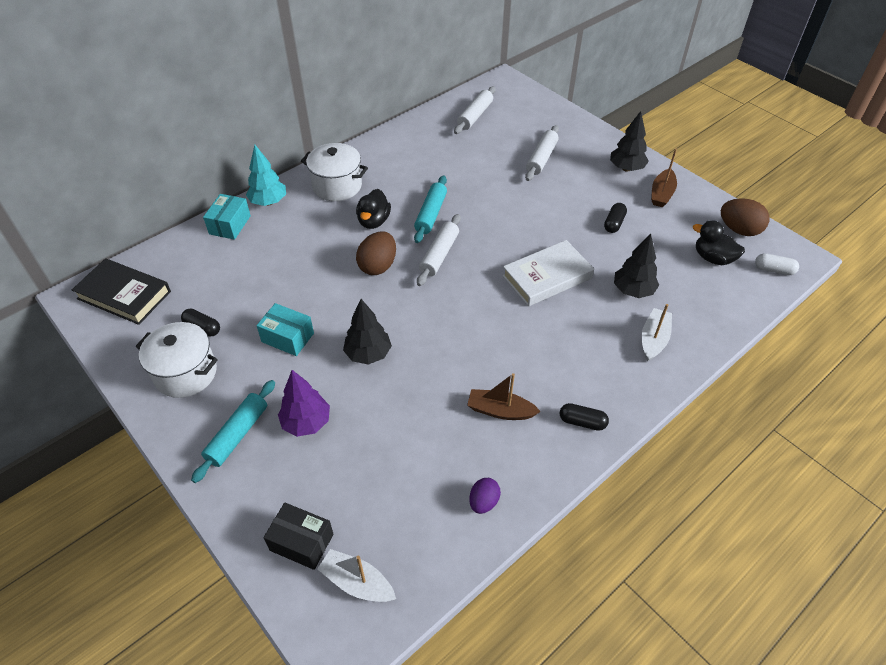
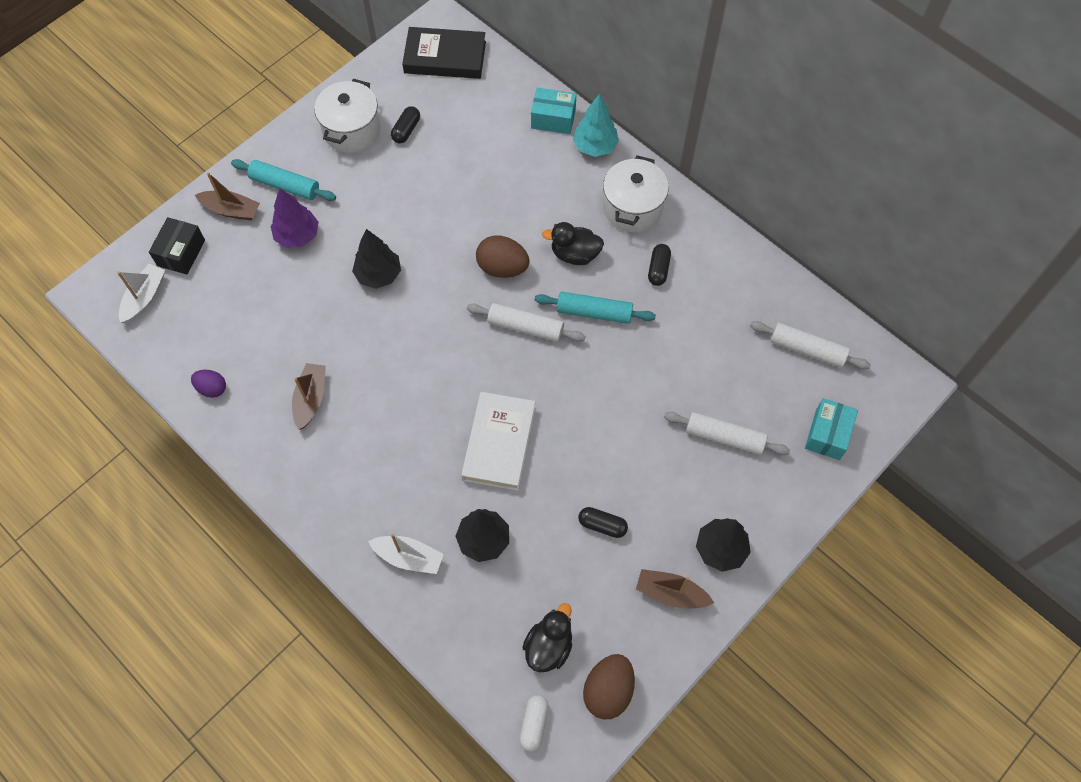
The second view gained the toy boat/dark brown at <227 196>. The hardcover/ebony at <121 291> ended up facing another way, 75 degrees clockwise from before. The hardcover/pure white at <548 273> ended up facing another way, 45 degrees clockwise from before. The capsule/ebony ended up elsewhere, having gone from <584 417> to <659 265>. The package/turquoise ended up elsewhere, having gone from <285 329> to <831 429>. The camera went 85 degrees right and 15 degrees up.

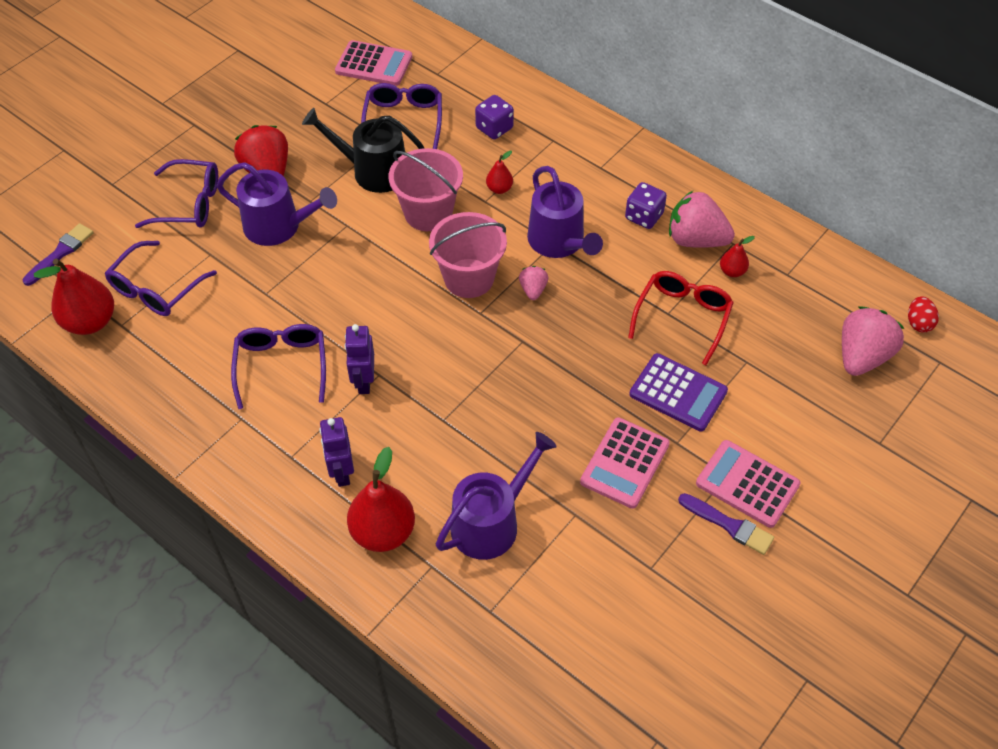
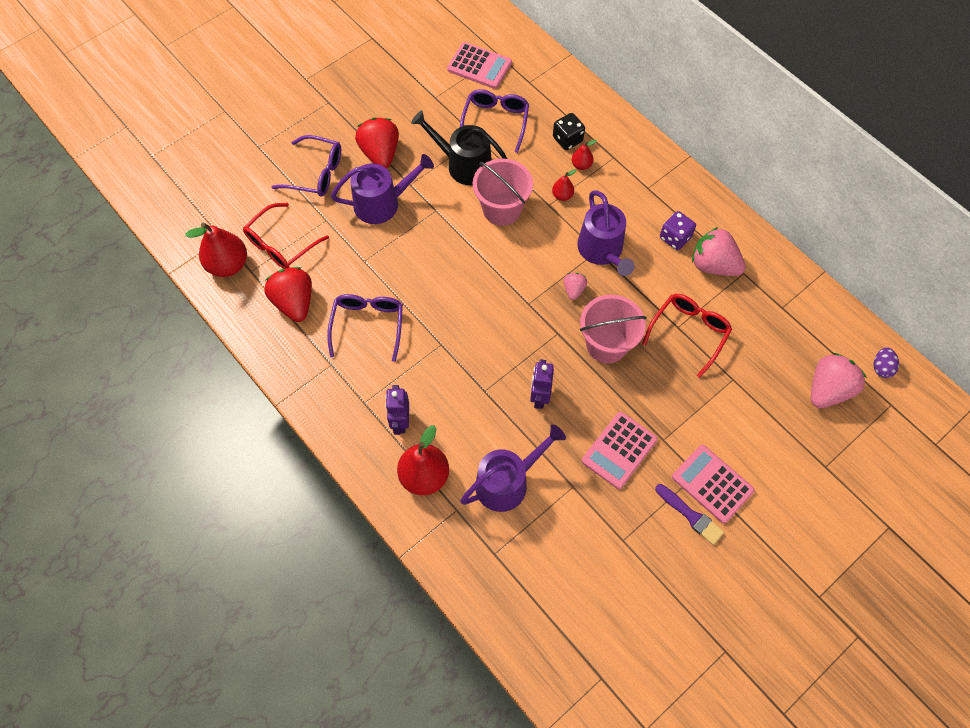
What was the spectacles/royal purple at <161 278> turned into the spectacles/crimson at <286 236>. The second view gained the strawberry/crimson at <288 294>. The sprinkling can/royal purple at <277 204> ended up facing another way, 45 degrees counterclockwise from before. The robot figure/royal purple ended up elsewhere, having gone from <359 359> to <542 384>. What was the dice/royal purple at <494 117> turned into the dice/ebony at <569 131>. The pear fruit/crimson ended up elsewhere, having gone from <737 256> to <584 155>. The sand bucket/rosy ended up elsewhere, having gone from <468 255> to <613 329>. What was the toy egg/crimson at <923 314> turned into the toy egg/royal purple at <886 362>. The second view lost the brush/royal purple at <58 254>. The second view lost the adding machine/royal purple at <678 392>. The camera went 10 degrees right and 10 degrees up.

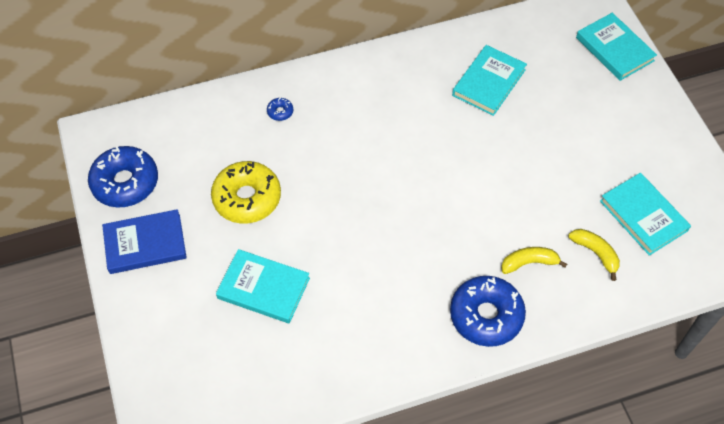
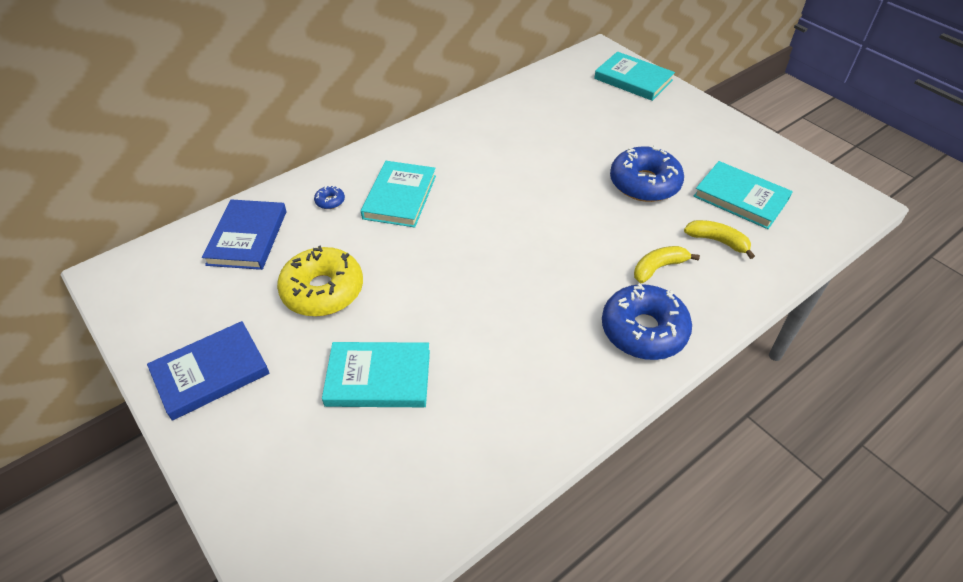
The second view gained the hardcover/blue at <244 234>. The hardcover/turquoise ended up elsewhere, having gone from <489 80> to <398 194>. The donut/blue ended up elsewhere, having gone from <123 177> to <647 173>. The camera went 20 degrees left and 10 degrees down.

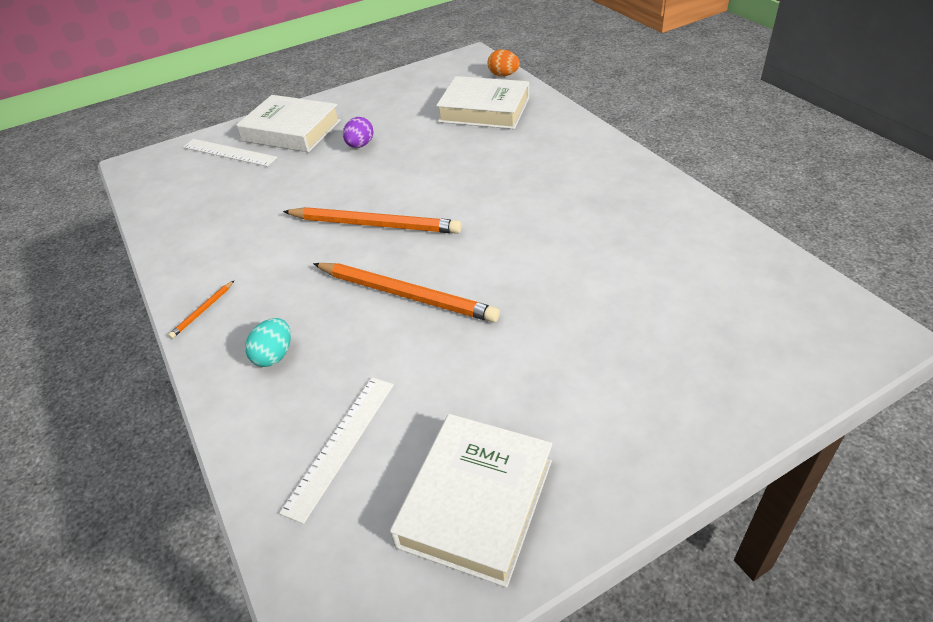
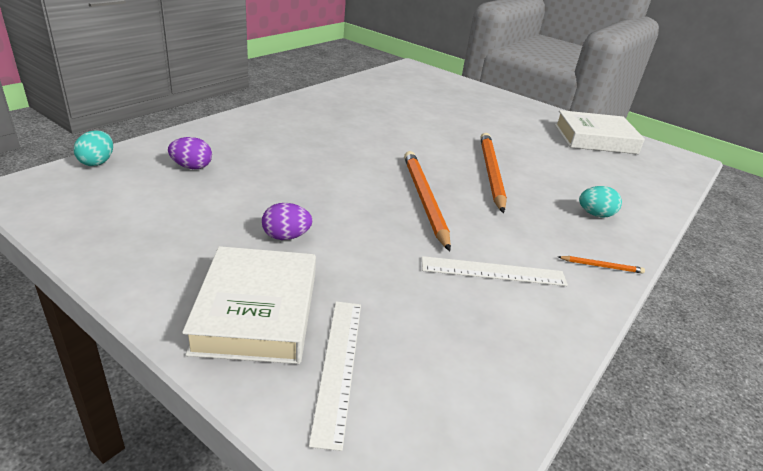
What was the toy egg/bright orange at <504 63> turned into the toy egg/turquoise at <93 148>. Where the hardcover/pure white stood at <482 102>, the toy egg/royal purple came to stand at <190 153>. The ruler/pure white ended up elsewhere, having gone from <336 450> to <495 271>. The camera went 120 degrees left and 10 degrees down.

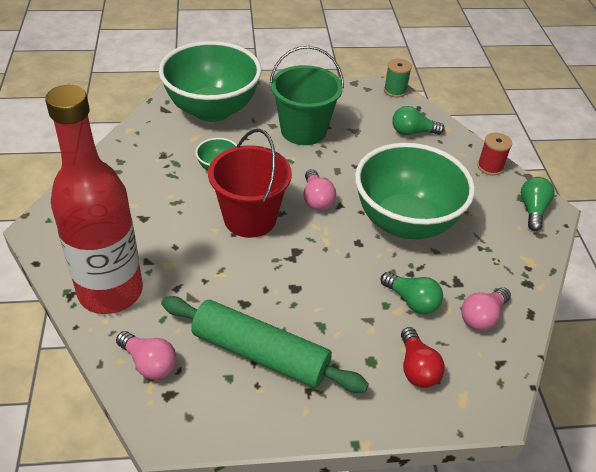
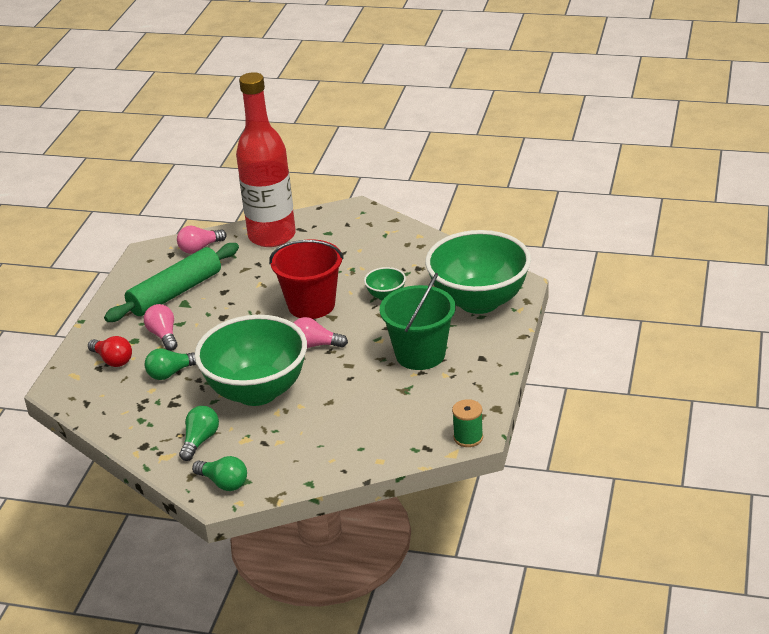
The lightbulb/crimson at <423 357> ended up facing another way, 150 degrees counterclockwise from before. The lightbulb/rosy ended up elsewhere, having gone from <486 309> to <161 327>. The lightbulb/leaf-green ended up elsewhere, having gone from <418 120> to <199 433>. The second view lost the spool/crimson at <494 154>. The camera went 115 degrees right and 10 degrees down.

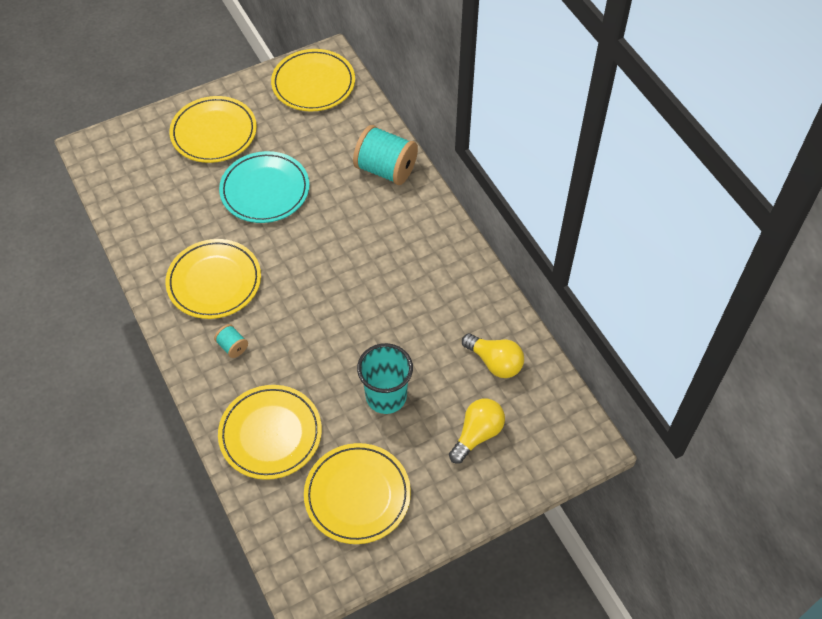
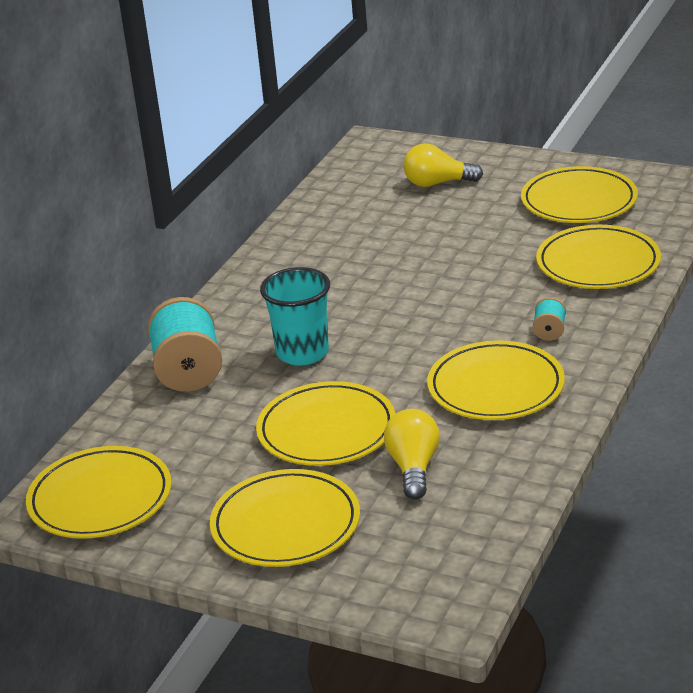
What was the plate/turquoise at <264 187> turned into the plate/golden at <326 423>. The cup/turquoise ended up elsewhere, having gone from <385 378> to <295 316>. The lightbulb/golden ended up elsewhere, having gone from <493 355> to <412 454>. The camera went 125 degrees left and 25 degrees down.

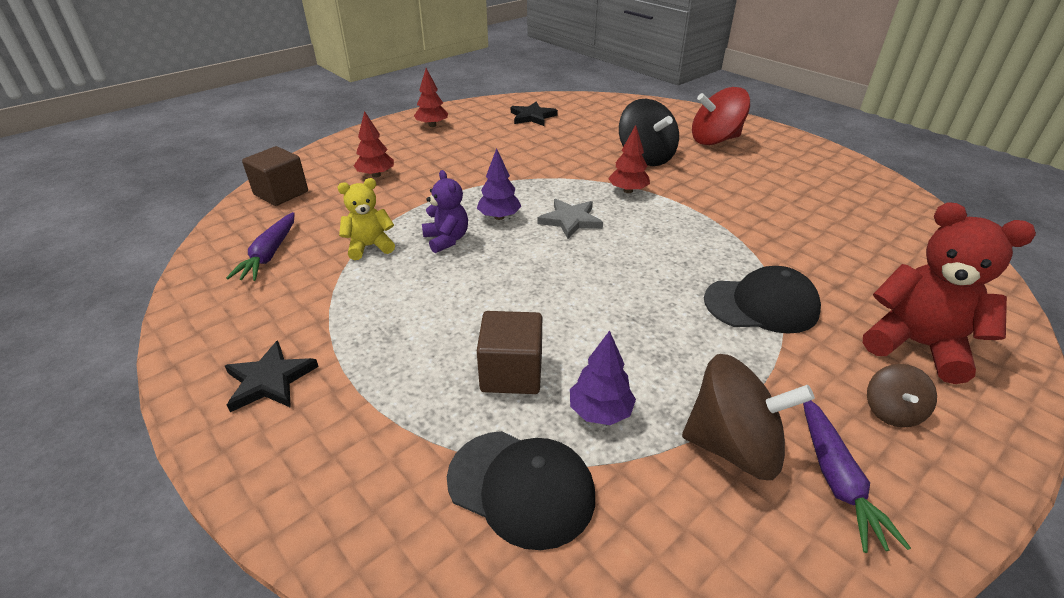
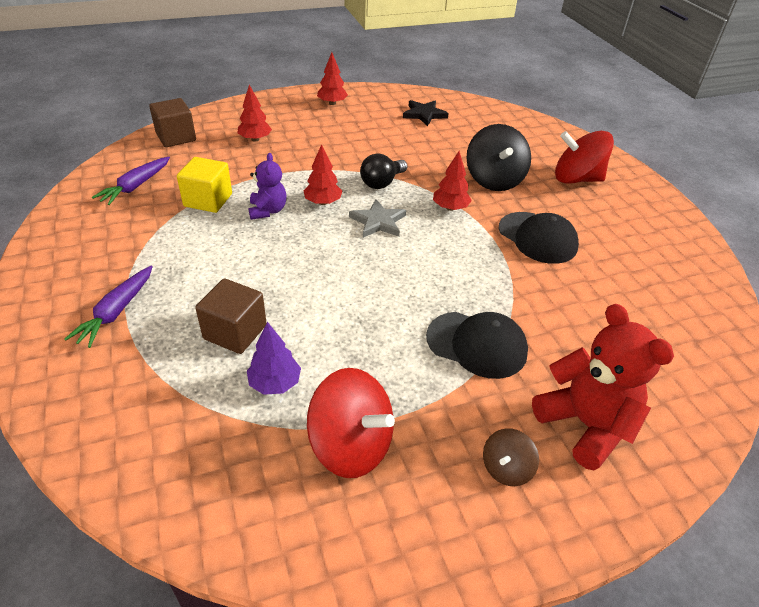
The root vegetable/royal purple ended up elsewhere, having gone from <857 476> to <108 306>. Where the teddy bear/golden stood at <366 219>, the cube/golden came to stand at <204 185>. What was the tree/royal purple at <499 184> turned into the tree/crimson at <322 174>. What was the whirligig/dark brown at <748 417> turned into the whirligig/crimson at <351 423>. The second view gained the lightbulb/ebony at <383 171>. The cap/ebony ended up elsewhere, having gone from <521 490> to <539 238>. The second view lost the star/ebony at <272 376>. The camera went 20 degrees right and 5 degrees up.

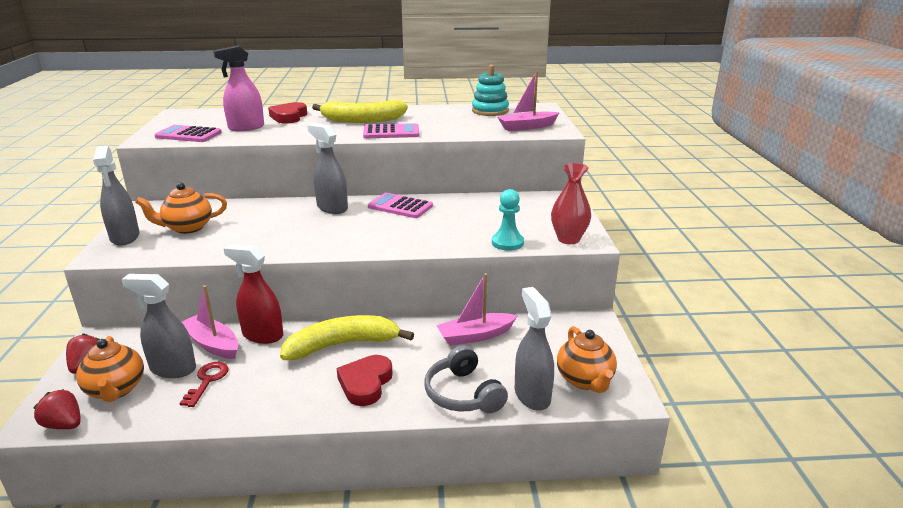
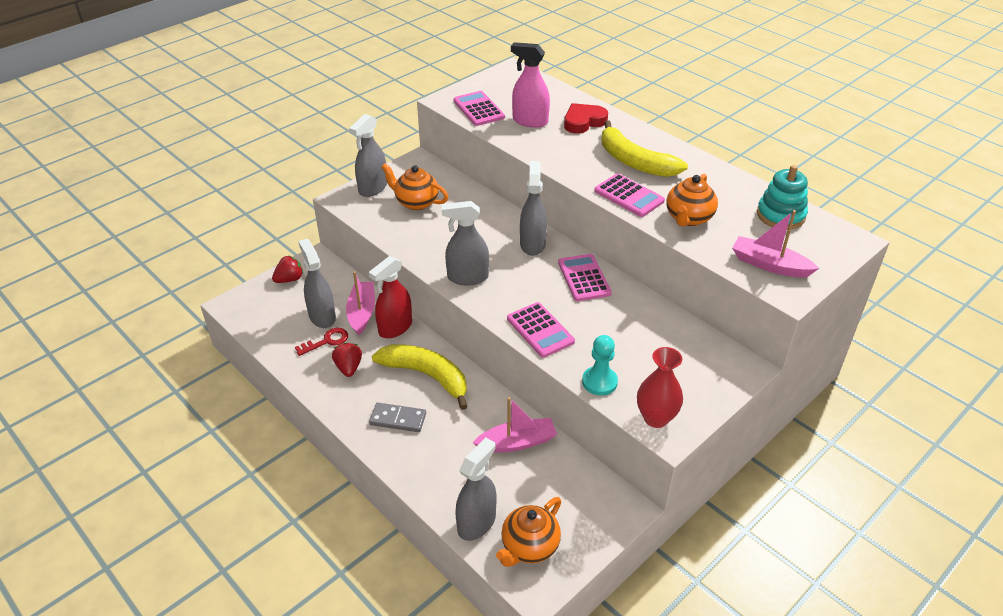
The strawberry/crimson ended up elsewhere, having gone from <57 409> to <347 359>. The spray bottle/crimson at <253 294> ended up facing another way, 120 degrees counterclockwise from before. Where the love heart/crimson stood at <365 380>, the domino piece/grey came to stand at <397 417>. The second view gained the spray bottle/grey at <465 243>. The toy boat/rosy at <477 309> ended up facing another way, 135 degrees clockwise from before. The second view gained the adding machine/rosy at <541 330>. The china teapot/bright orange ended up elsewhere, having gone from <110 369> to <692 200>. The second view lost the headphones/grey at <466 379>. The camera went 50 degrees right and 15 degrees up.

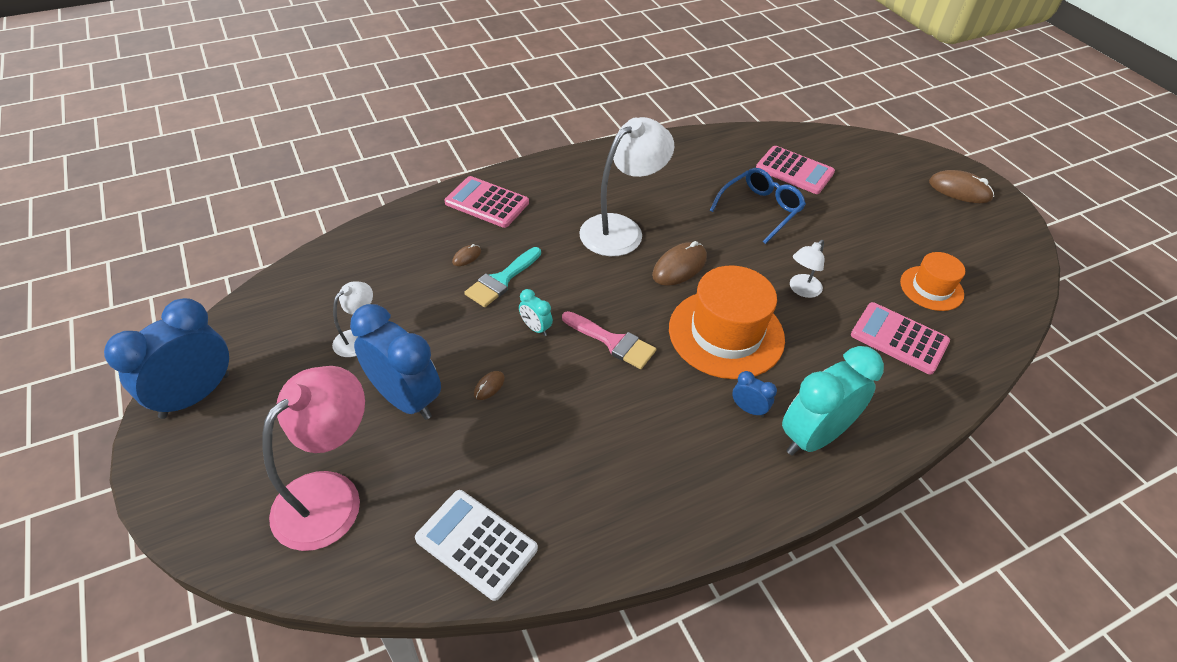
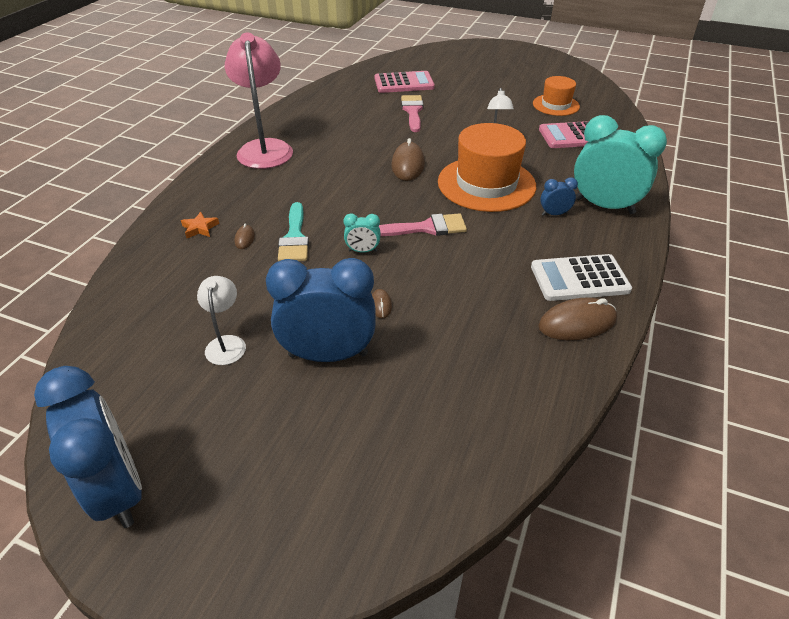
The alarm clock/blue at <166 358> ended up facing another way, 150 degrees clockwise from before. The second view gained the star/bright orange at <200 225>. The reading lamp/rosy ended up elsewhere, having gone from <313 458> to <259 100>. Where the spectacles/blue stood at <758 206>, the brush/rosy came to stand at <412 113>. The adding machine/pure white ended up elsewhere, having gone from <476 545> to <581 277>. The mouse/dark brown ended up elsewhere, having gone from <961 186> to <577 319>. The alarm clock/turquoise at <833 401> ended up facing another way, 105 degrees clockwise from before. The second view lost the adding machine/rosy at <486 202>. The second view lost the reading lamp/pure white at <626 186>. The camera went 40 degrees left and 5 degrees down.

